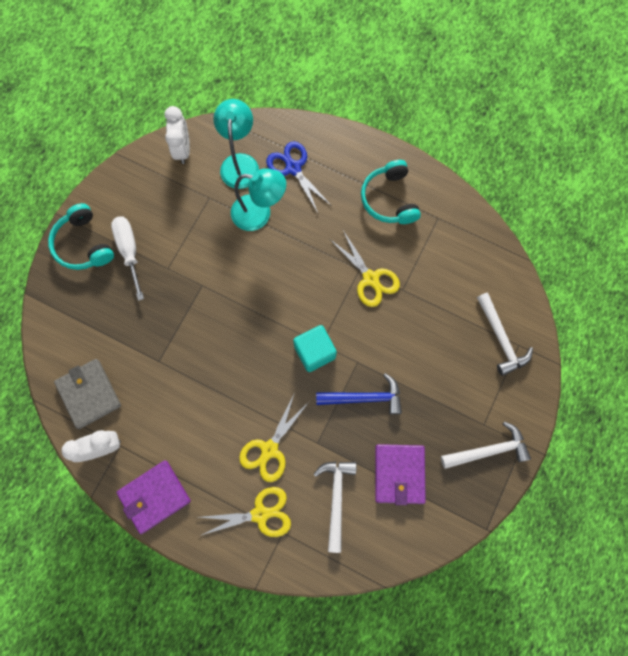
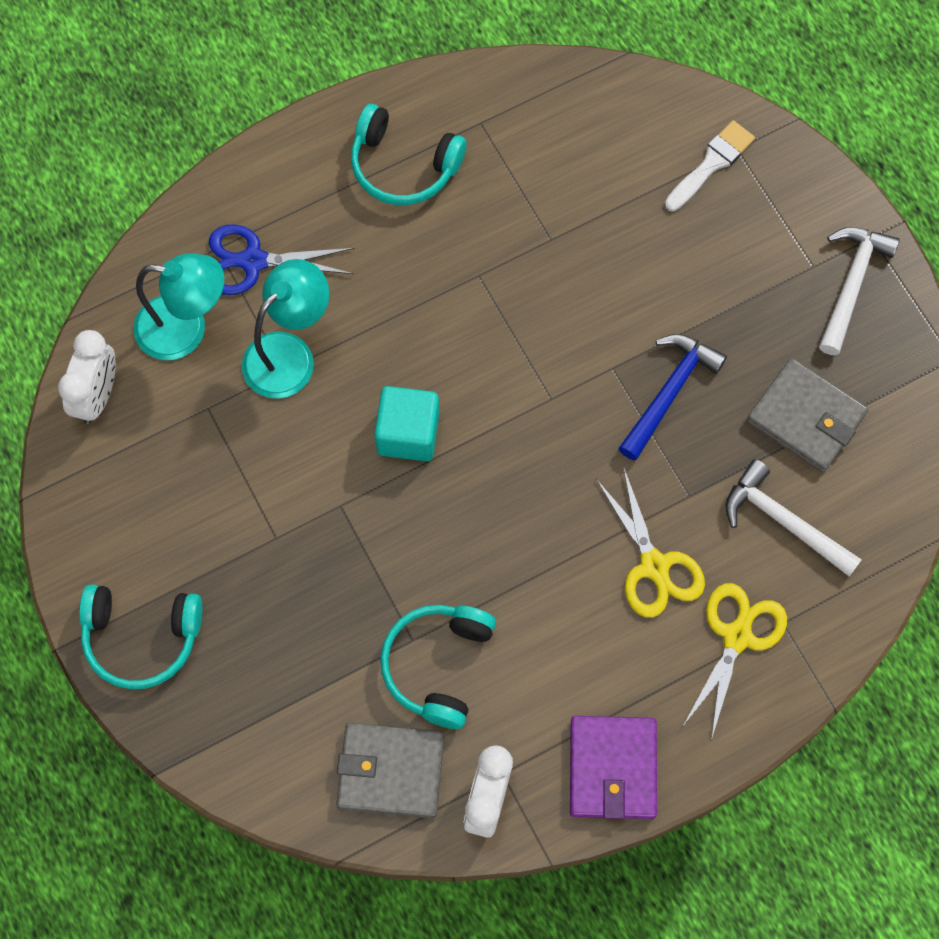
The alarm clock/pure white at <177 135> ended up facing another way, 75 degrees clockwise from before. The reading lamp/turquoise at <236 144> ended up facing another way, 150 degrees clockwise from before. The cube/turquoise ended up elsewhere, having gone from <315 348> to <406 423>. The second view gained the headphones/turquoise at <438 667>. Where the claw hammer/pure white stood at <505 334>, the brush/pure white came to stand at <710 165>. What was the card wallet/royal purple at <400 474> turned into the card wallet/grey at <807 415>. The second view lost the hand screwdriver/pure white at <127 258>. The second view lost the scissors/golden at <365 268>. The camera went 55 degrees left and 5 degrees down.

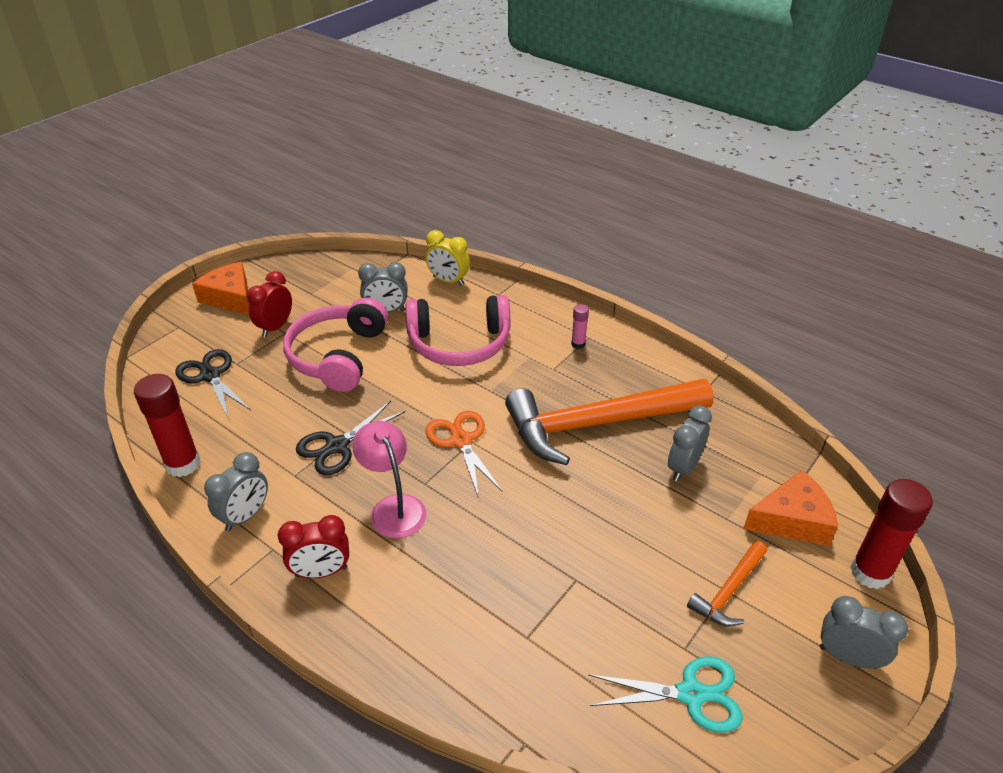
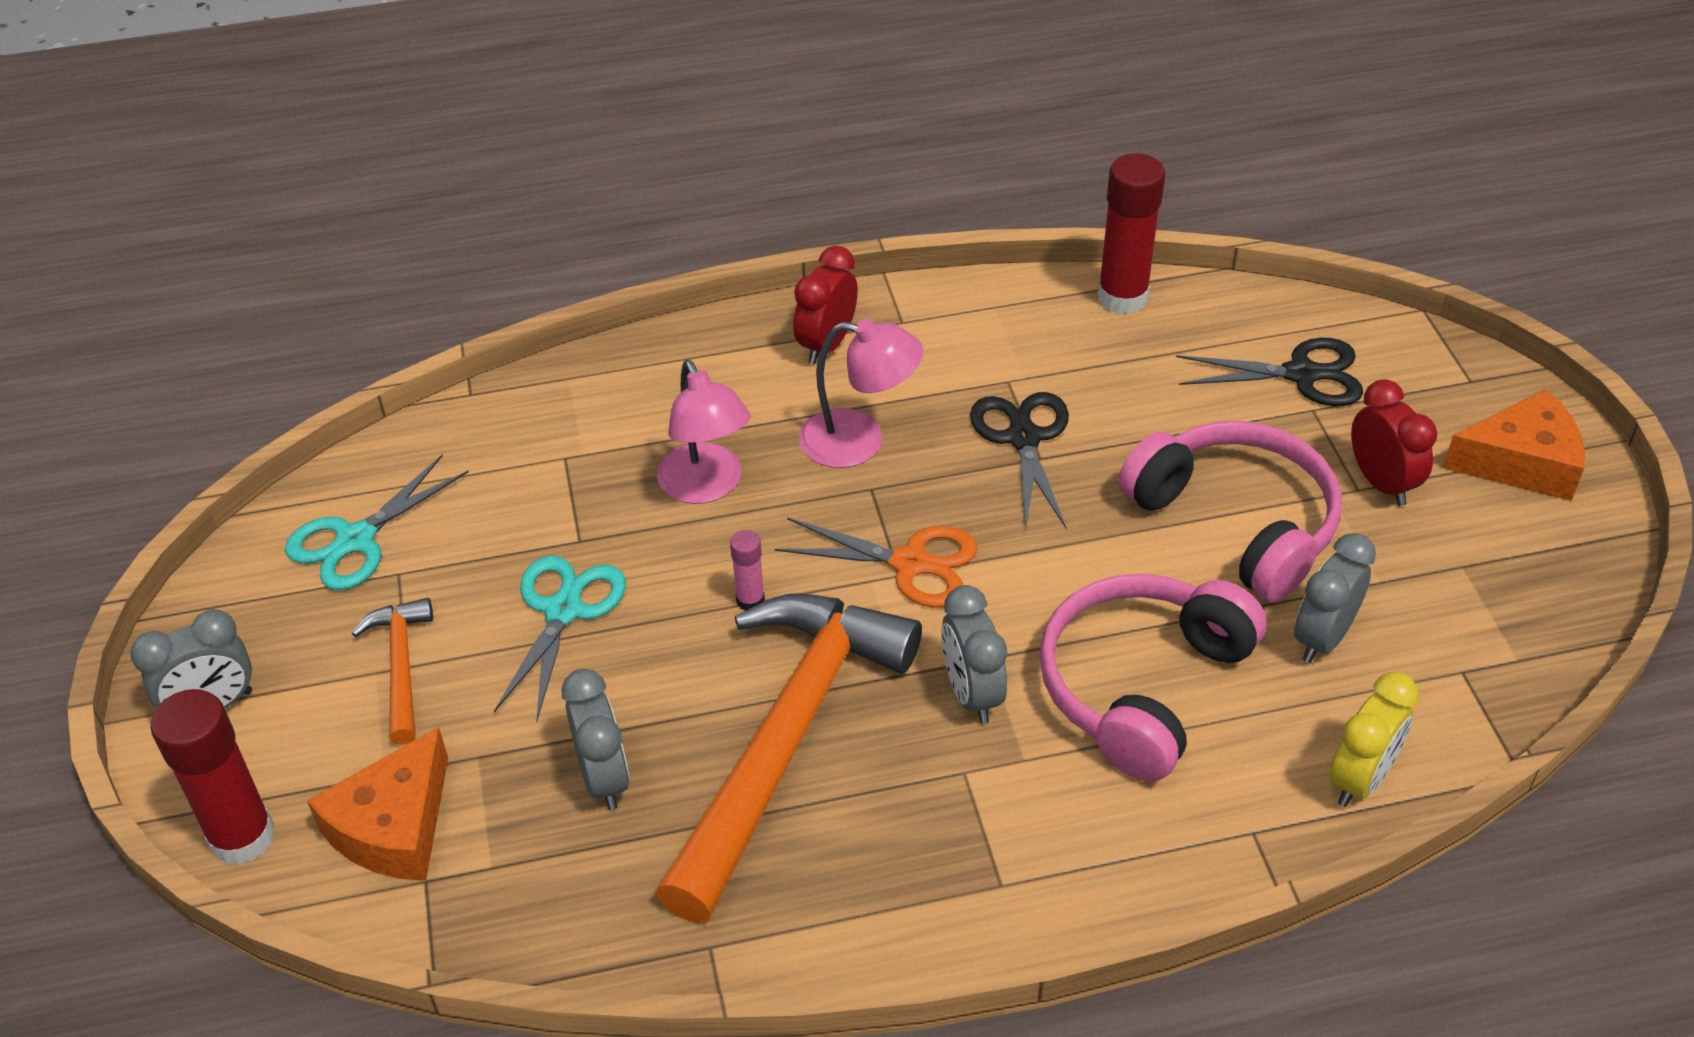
The second view gained the scissors/turquoise at <560 639>. The second view gained the reading lamp/rosy at <703 432>. The glue/rosy ended up elsewhere, having gone from <580 326> to <747 570>. The alarm clock/grey ended up elsewhere, having gone from <236 492> to <974 654>. The alarm clock/golden at <448 258> ended up facing another way, 150 degrees clockwise from before. The camera went 130 degrees right and 5 degrees up.

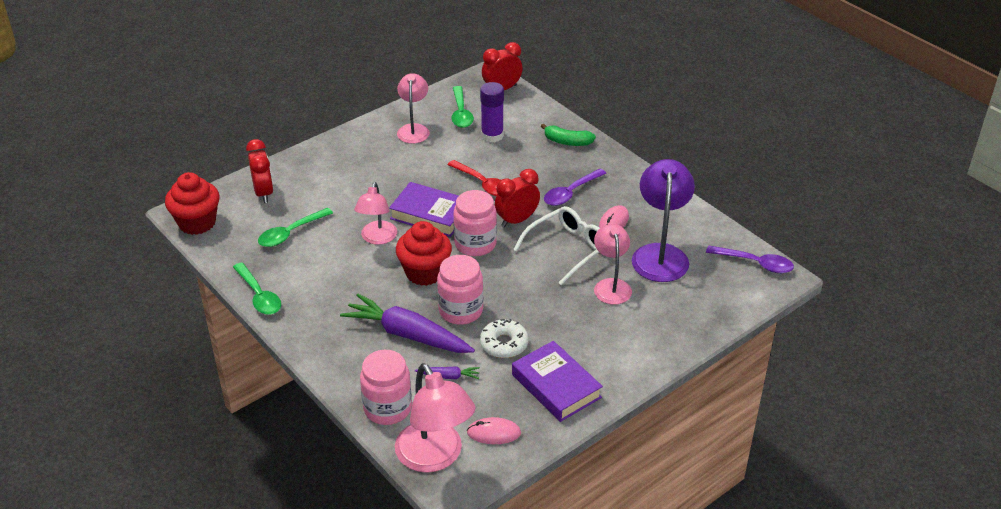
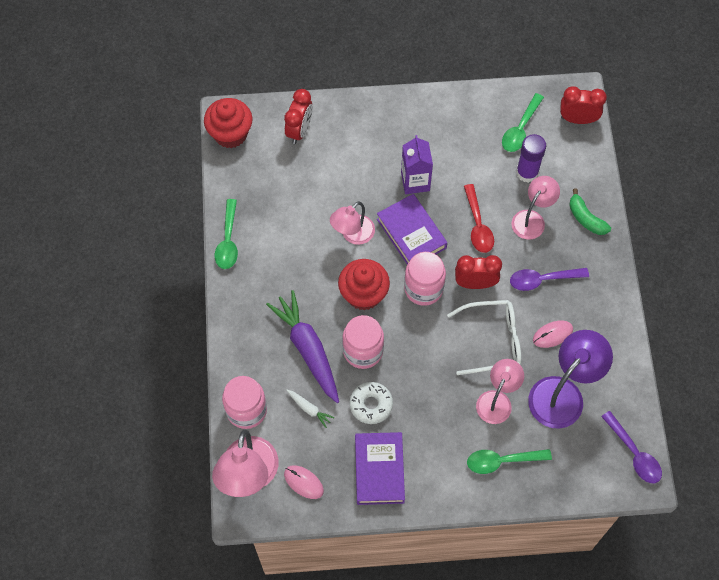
What was the root vegetable/royal purple at <447 372> turned into the root vegetable/pure white at <310 409>. The second view gained the juice carton/royal purple at <417 164>. The teaspoon/leaf-green ended up elsewhere, having gone from <295 227> to <509 461>. The reading lamp/rosy ended up elsewhere, having gone from <413 108> to <535 207>. The camera went 35 degrees right and 25 degrees up.

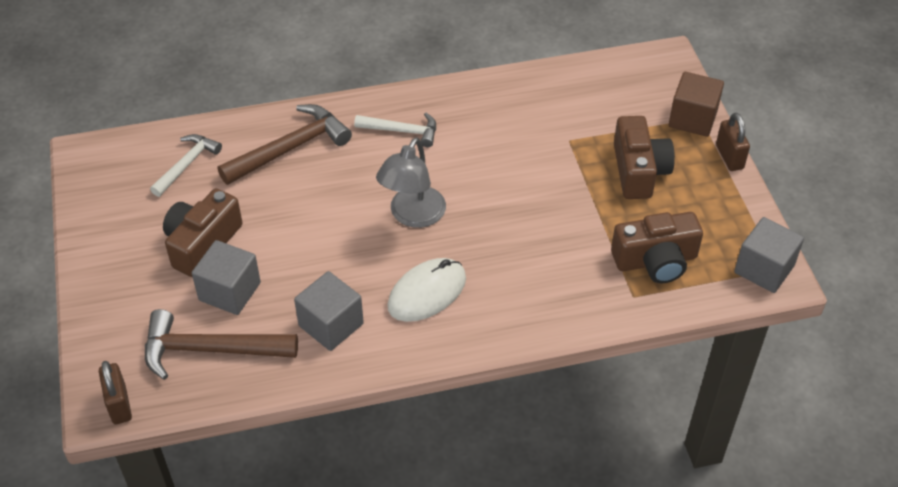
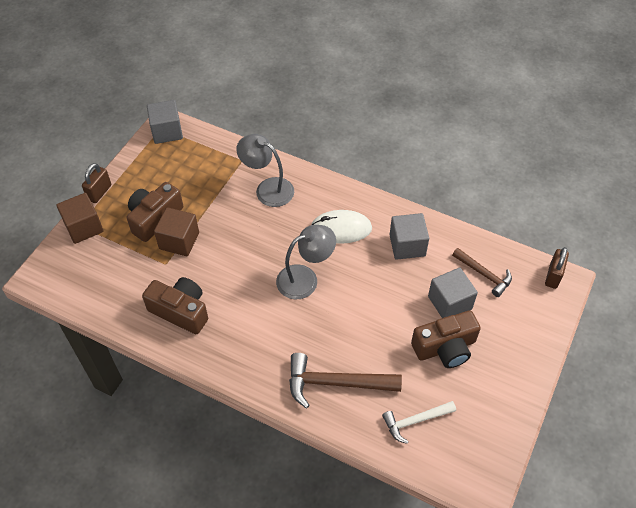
The camera/dark brown ended up elsewhere, having gone from <657 248> to <175 305>. The second view gained the cube/dark brown at <176 231>. The second view gained the reading lamp/grey at <265 170>. The size of the claw hammer/dark brown at <221 344> changed by a factor of 0.63. The second view lost the claw hammer/pure white at <395 130>. The camera went 140 degrees left and 5 degrees up.

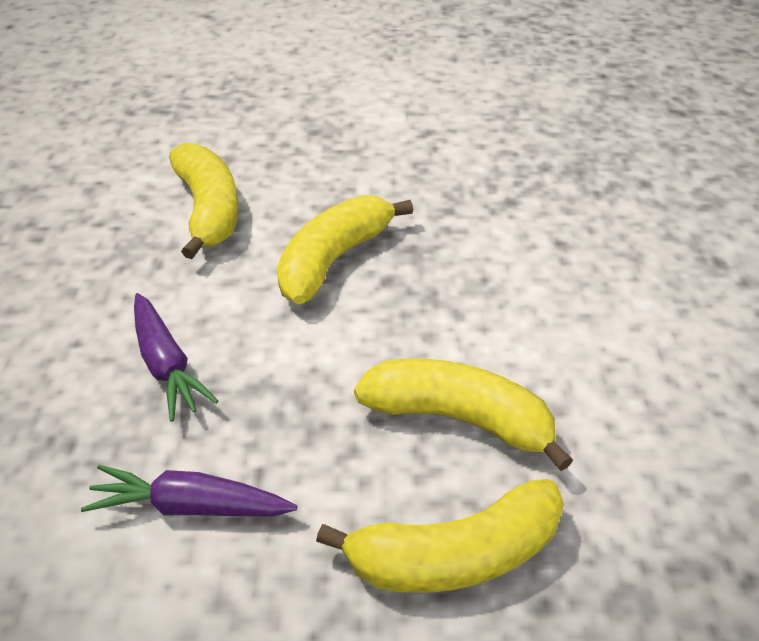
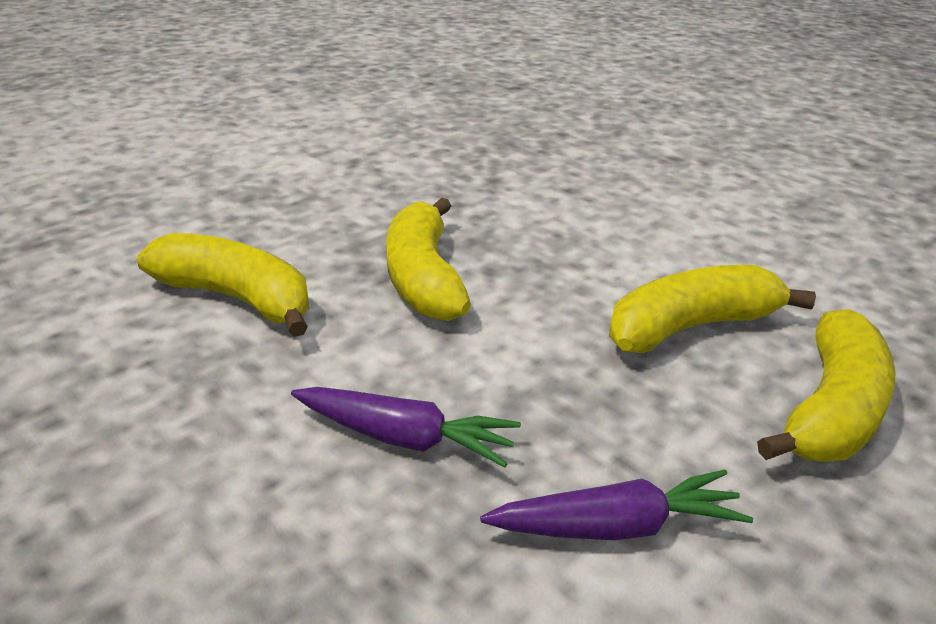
The root vegetable/royal purple at <189 491> ended up facing another way, 150 degrees counterclockwise from before. The camera went 45 degrees left and 10 degrees down.

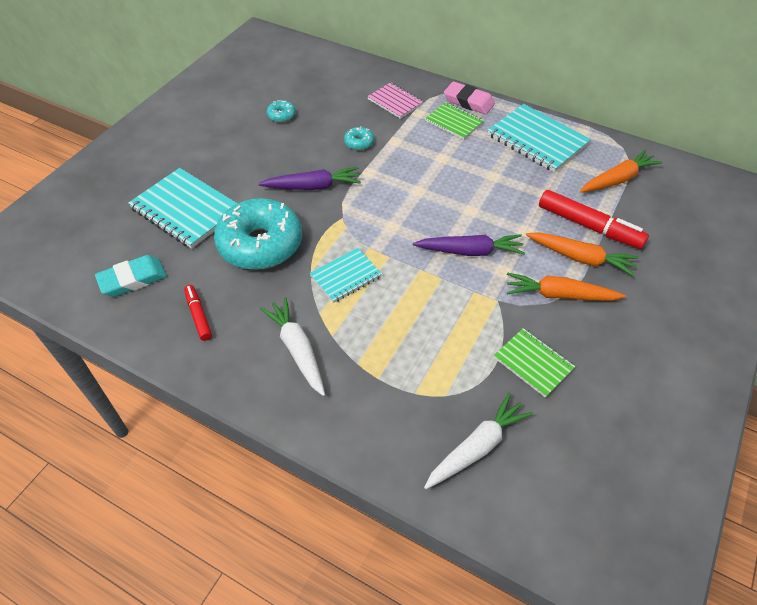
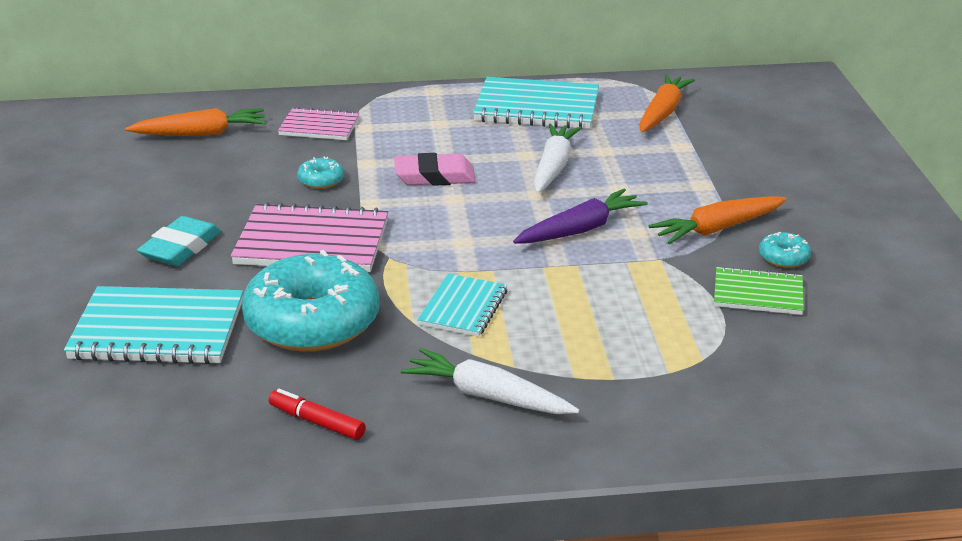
The root vegetable/bright orange ended up elsewhere, having gone from <582 254> to <195 122>. The eraser/turquoise ended up elsewhere, having gone from <131 276> to <179 241>. Where the root vegetable/royal purple stood at <309 178>, the notepad/rosy came to stand at <309 237>. The eraser/rosy ended up elsewhere, having gone from <469 98> to <434 169>. The root vegetable/pure white ended up elsewhere, having gone from <478 440> to <557 159>. The donut/turquoise ended up elsewhere, having gone from <281 111> to <785 250>. The second view lost the notepad/leaf-green at <454 121>. The second view lost the marker/crimson at <594 219>. The camera went 35 degrees left and 20 degrees down.

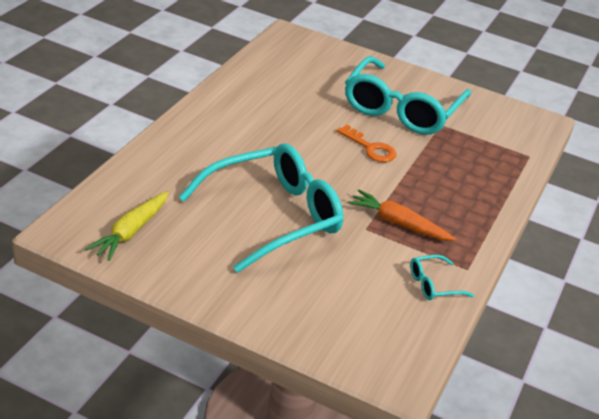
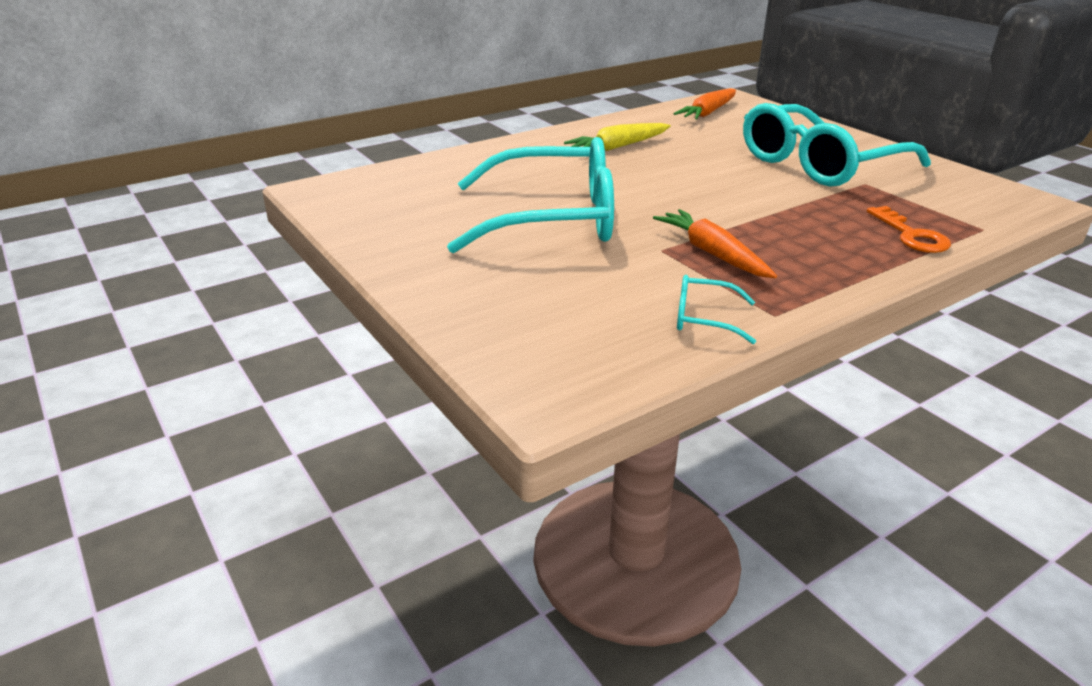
The root vegetable/golden ended up elsewhere, having gone from <127 226> to <617 137>. The second view gained the root vegetable/bright orange at <705 104>. The key/bright orange ended up elsewhere, having gone from <367 143> to <909 229>. The camera went 35 degrees right and 5 degrees down.

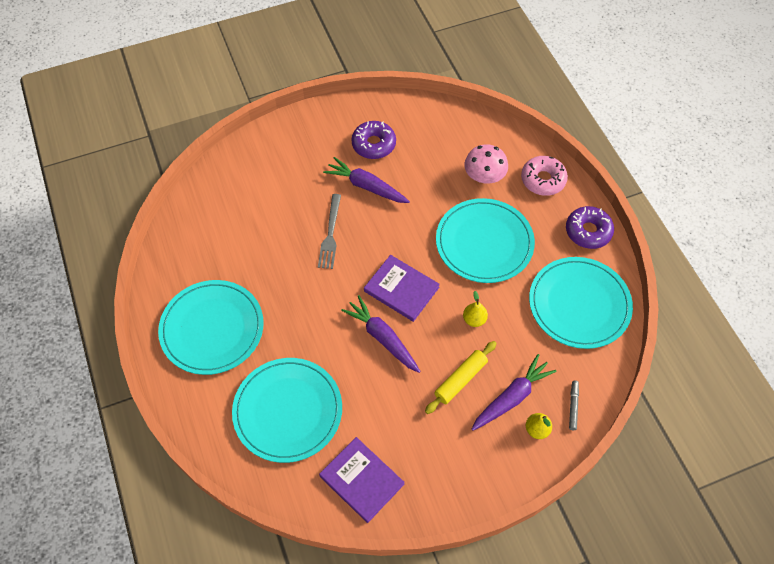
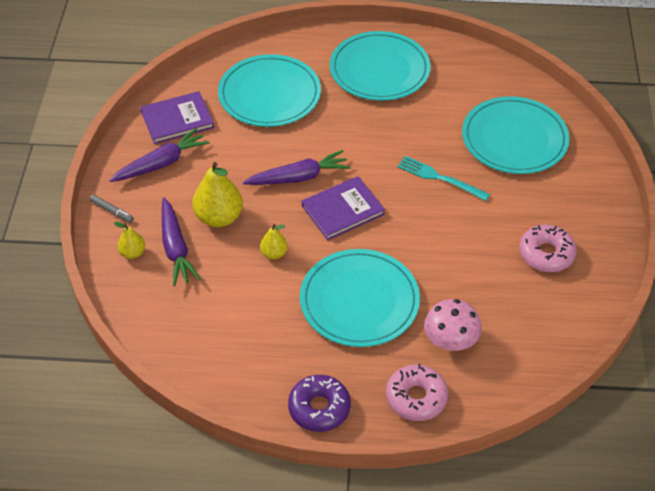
The marker/grey ended up elsewhere, having gone from <574 405> to <112 208>. The root vegetable/royal purple ended up elsewhere, having gone from <366 180> to <159 155>. Where the dough roller/golden stood at <461 377>, the pear fruit/golden came to stand at <217 194>. What was the table fork/grey at <329 231> turned into the table fork/turquoise at <443 178>. The plate/turquoise ended up elsewhere, having gone from <581 303> to <516 135>. What was the donut/royal purple at <373 140> turned into the donut/rosy at <548 248>. The camera went 115 degrees right and 10 degrees down.

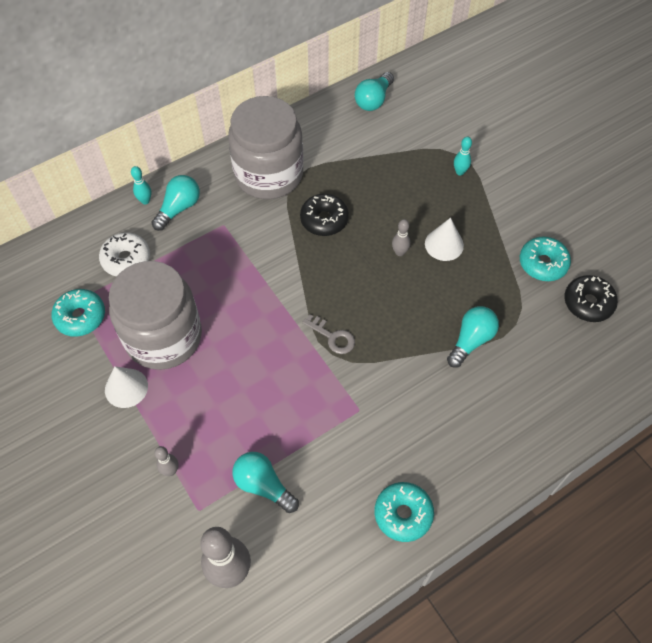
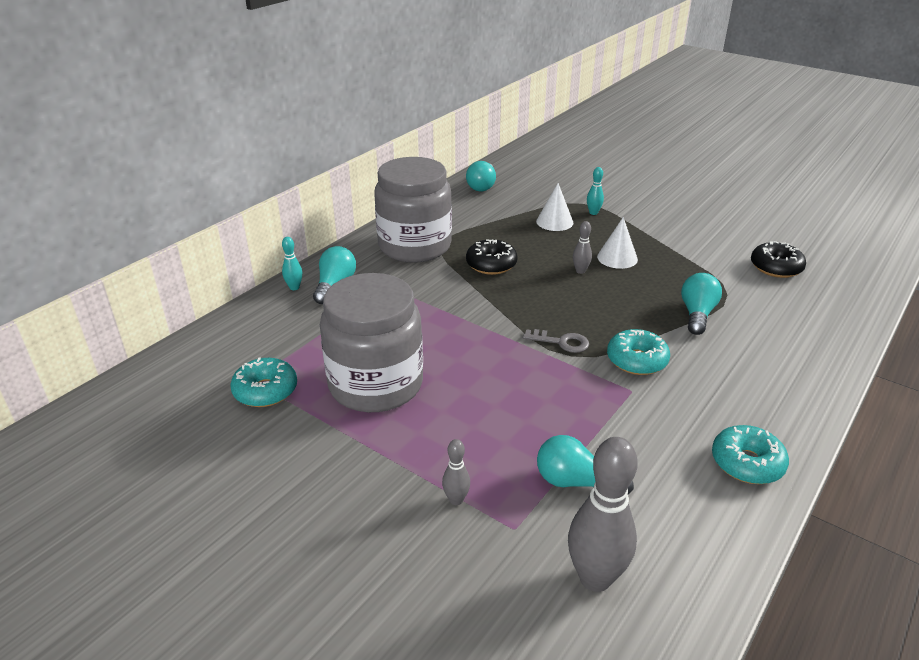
The cone shape/pure white ended up elsewhere, having gone from <126 387> to <554 207>. The donut/turquoise ended up elsewhere, having gone from <545 259> to <638 352>. The second view lost the donut/pure white at <124 254>. The camera went 20 degrees left and 25 degrees down.

